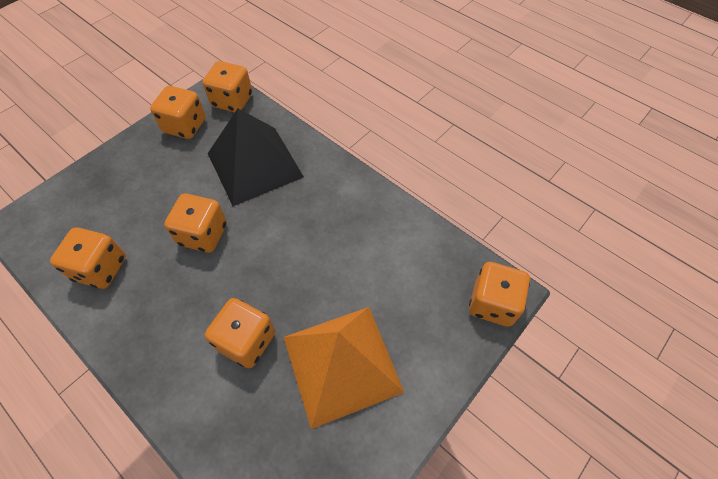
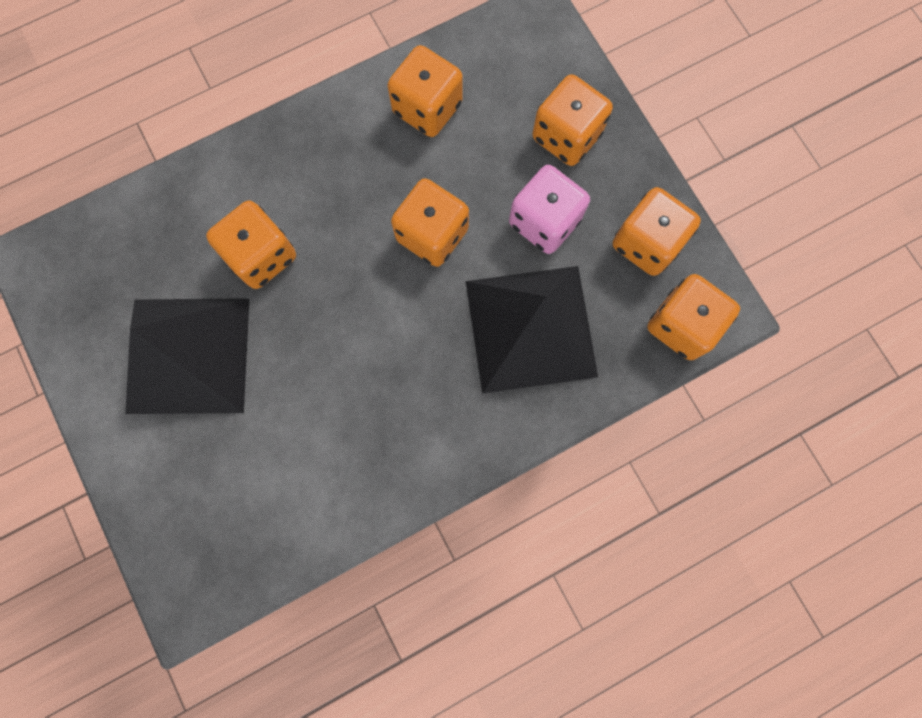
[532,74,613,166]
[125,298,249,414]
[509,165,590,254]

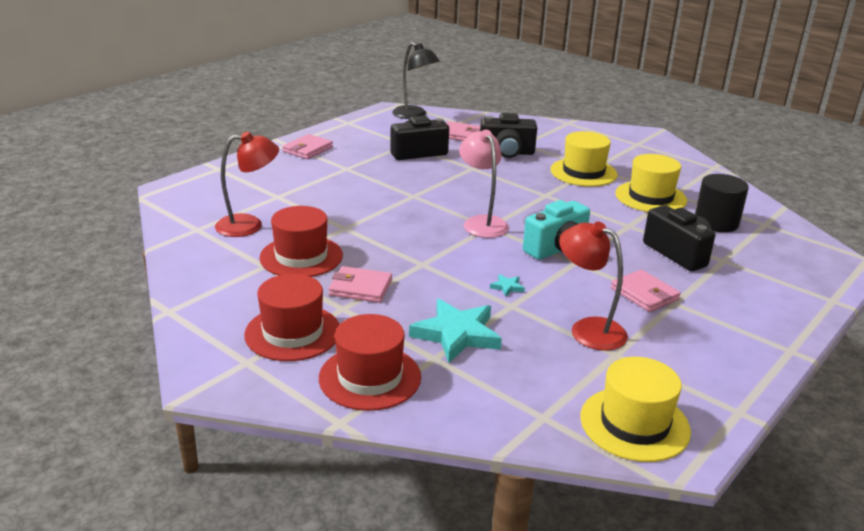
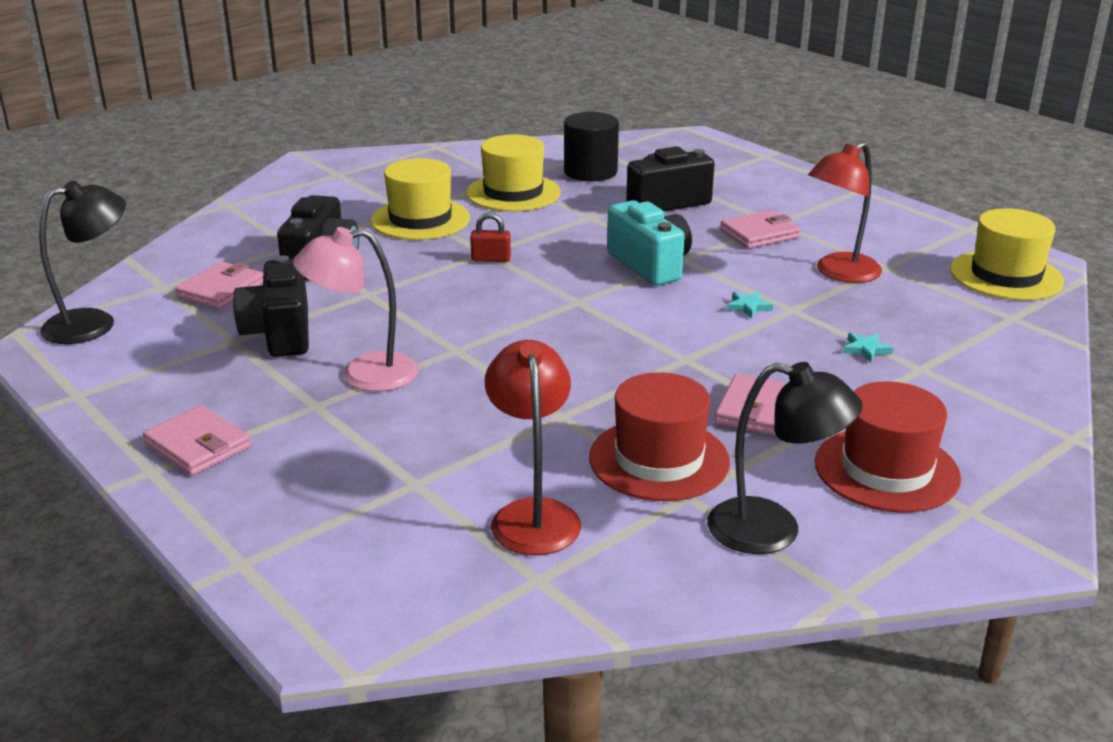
[293,227,419,392]
[843,333,893,362]
[319,314,421,411] (first image)
[470,213,511,262]
[707,362,862,554]

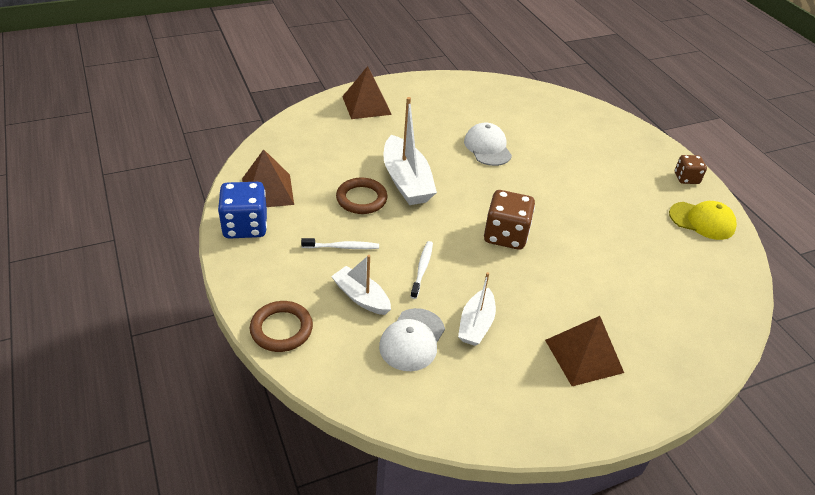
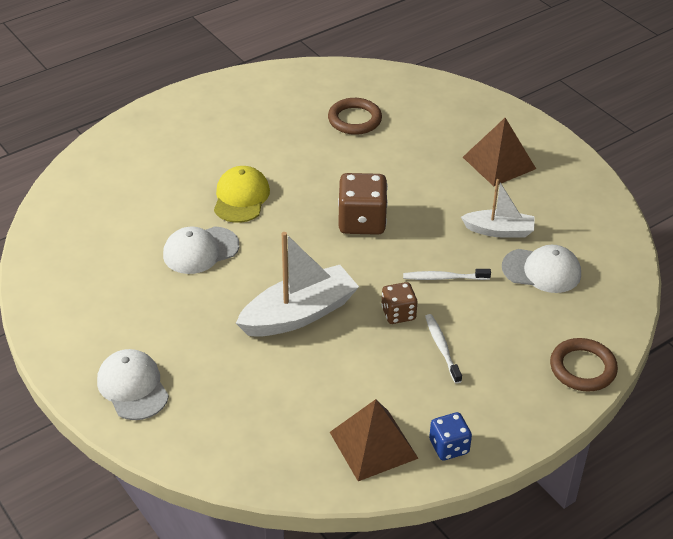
[97,349,169,420]
[381,282,417,324]
[328,98,382,135]
[429,412,472,460]
[214,166,270,223]
[331,255,391,315] (first image)

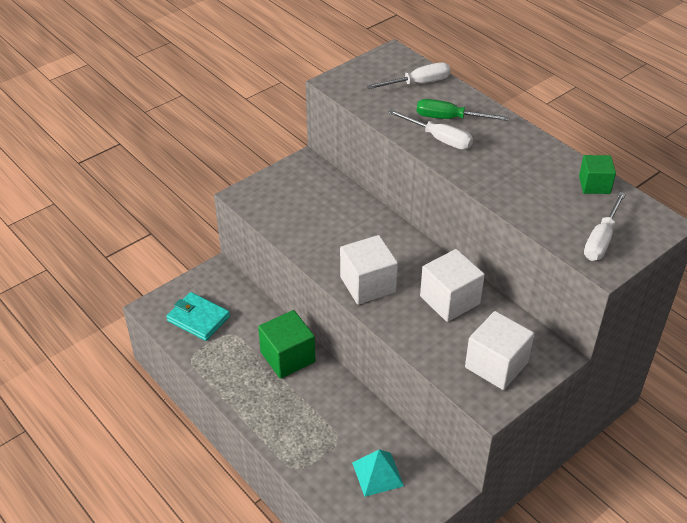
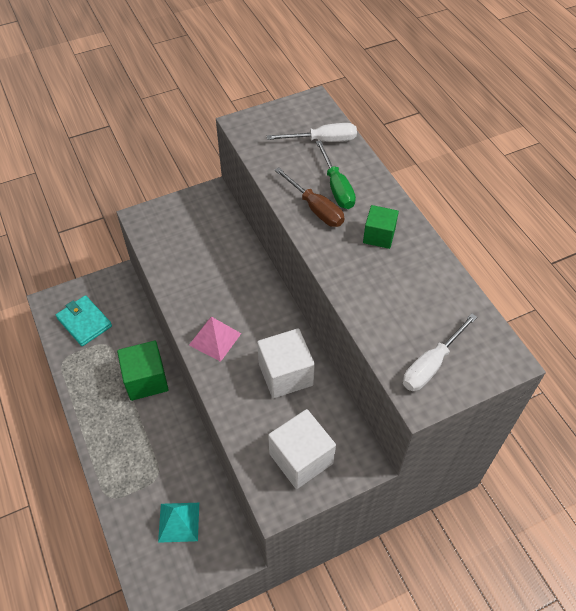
[316,140,356,209]
[274,167,345,227]
[363,205,399,249]
[189,317,241,362]

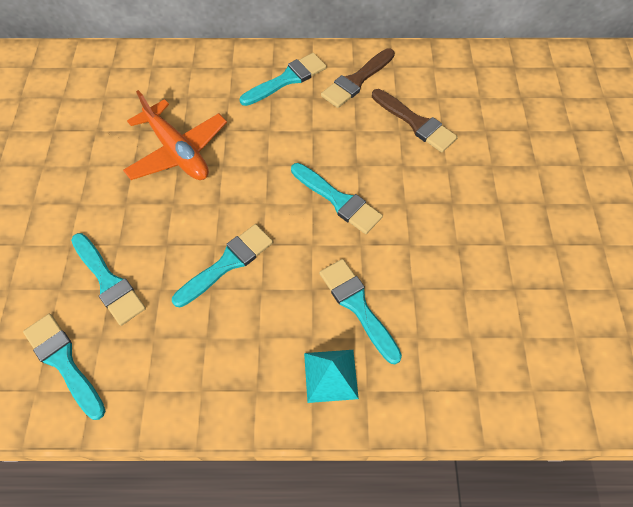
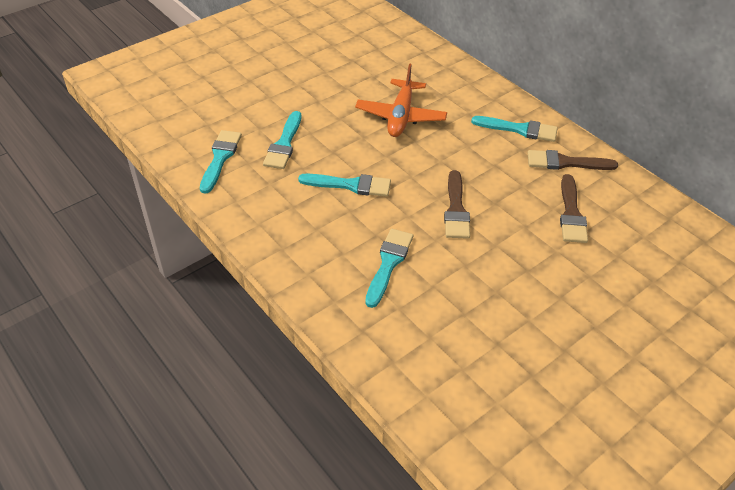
[444,170,470,239]
[304,350,359,403] (first image)

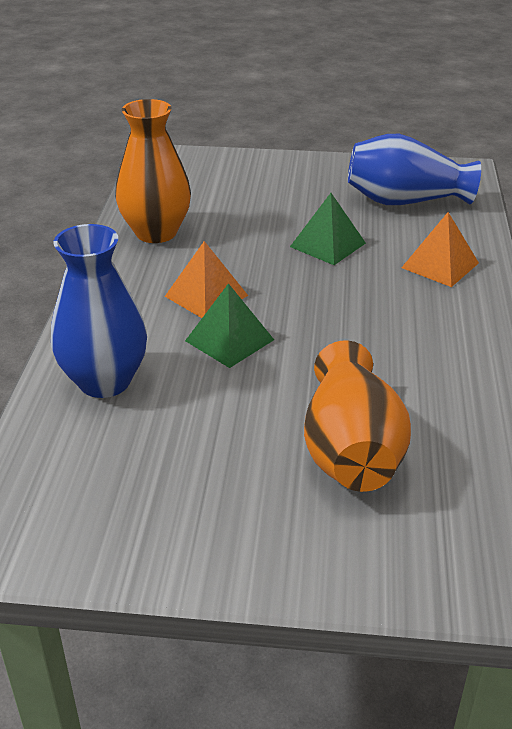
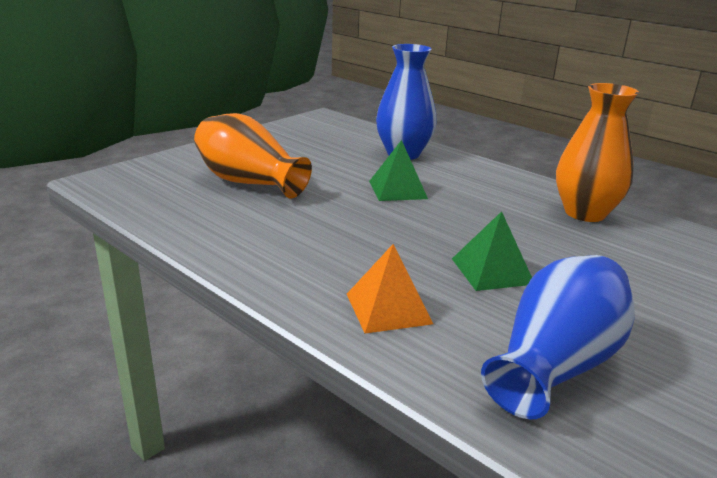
[165,241,248,318] (first image)

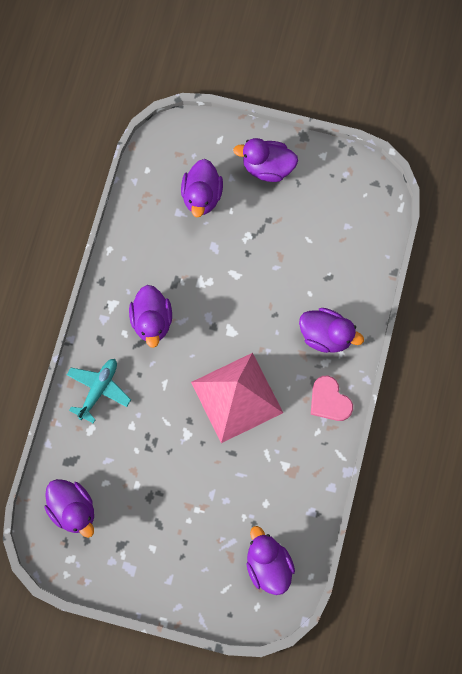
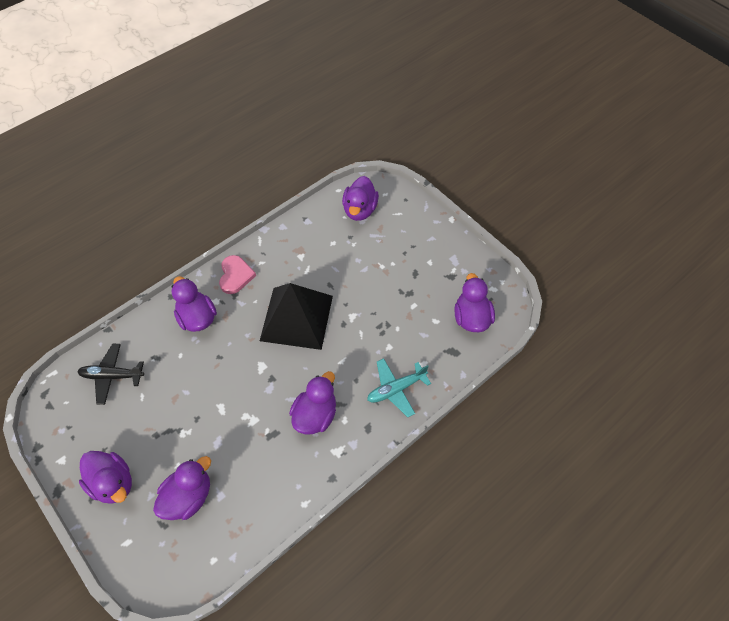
[260,283,333,350]
[77,344,144,405]

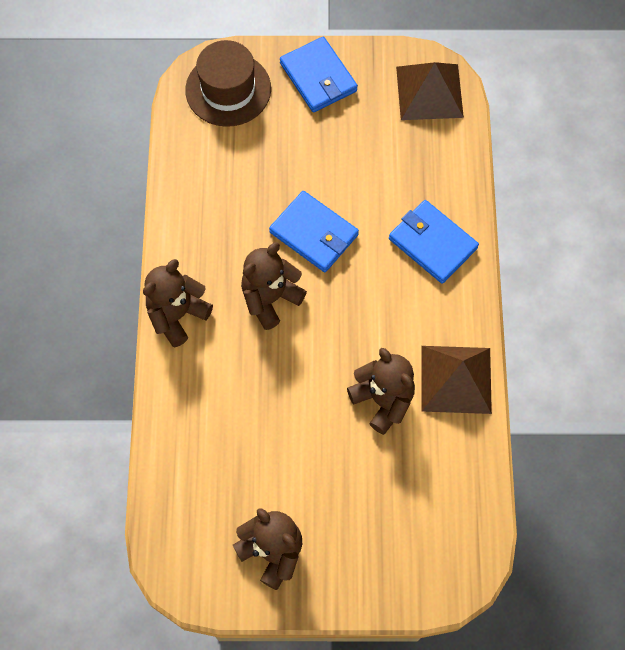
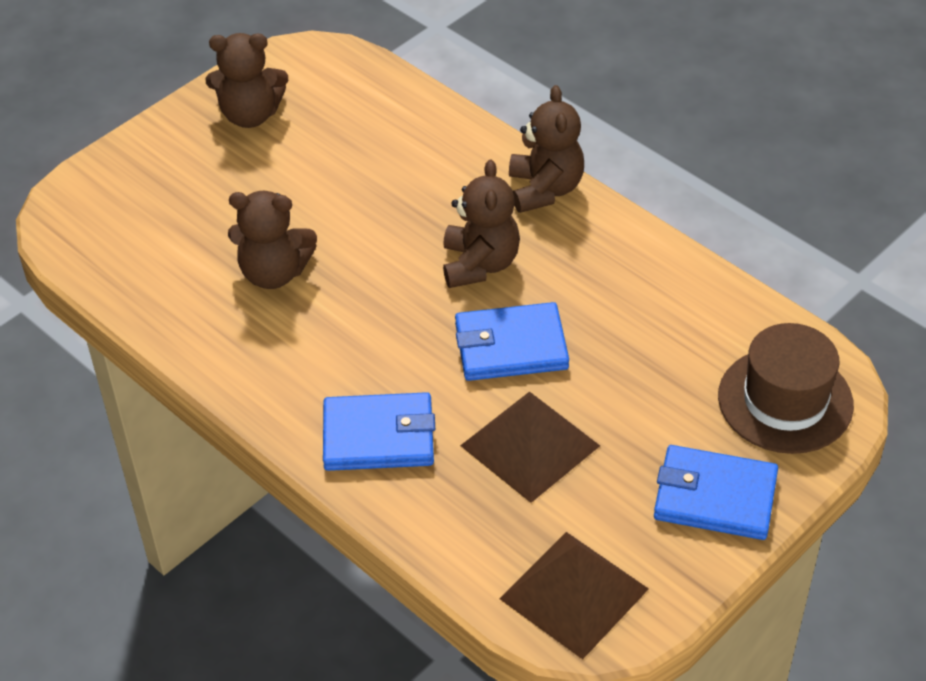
[460,391,600,503]

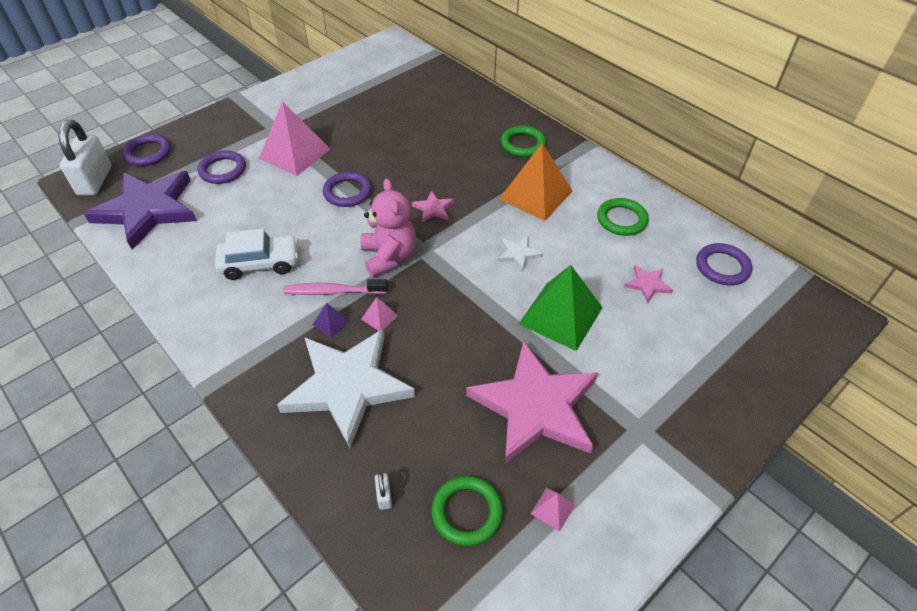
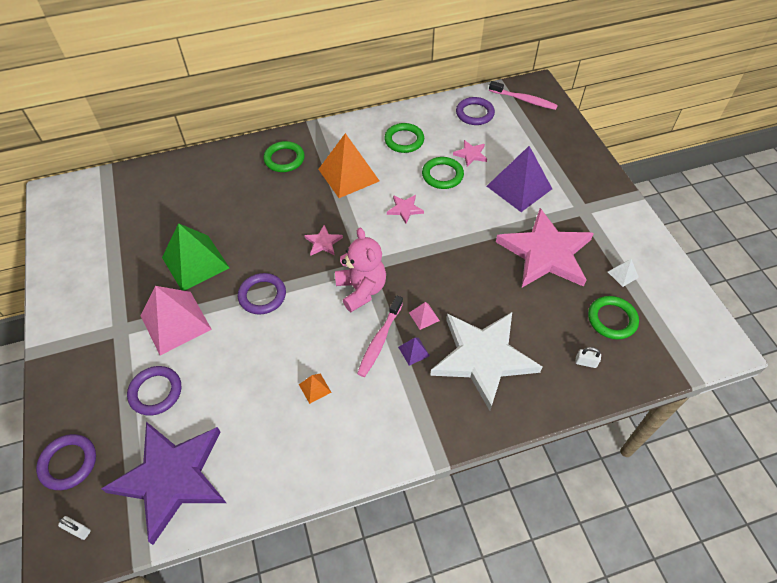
[58,516,91,540]
[335,228,386,312]
[299,373,331,404]
[387,195,424,224]
[162,223,229,291]
[608,259,639,287]
[489,81,558,110]
[487,146,552,212]
[422,157,464,189]

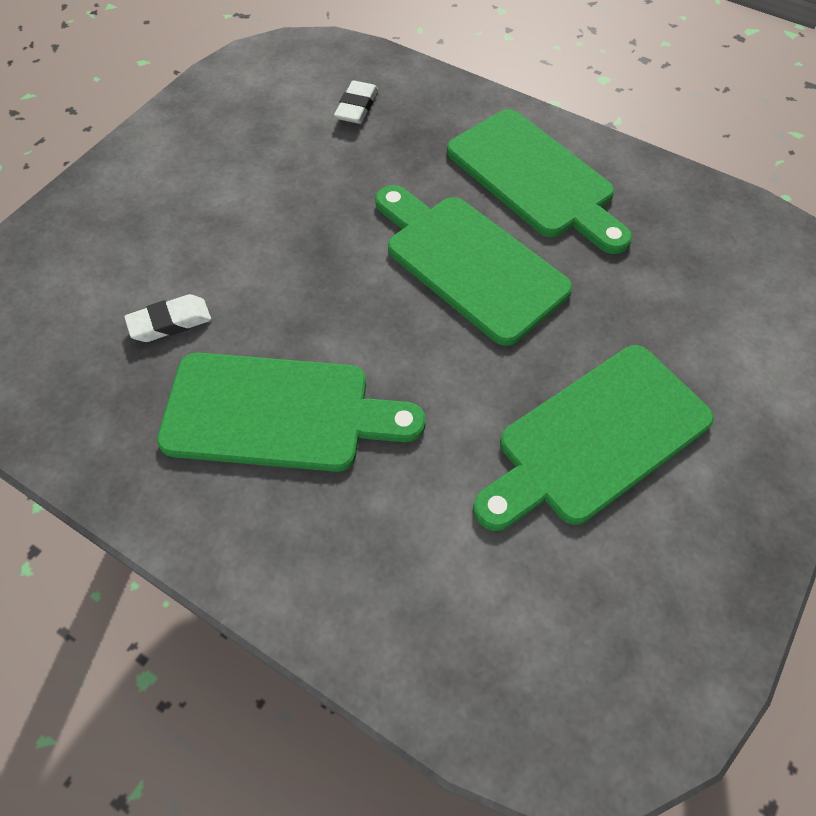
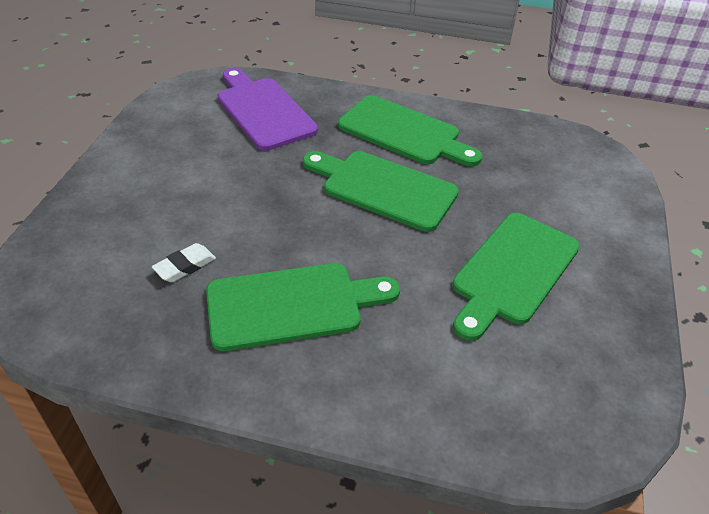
[217,68,318,151]

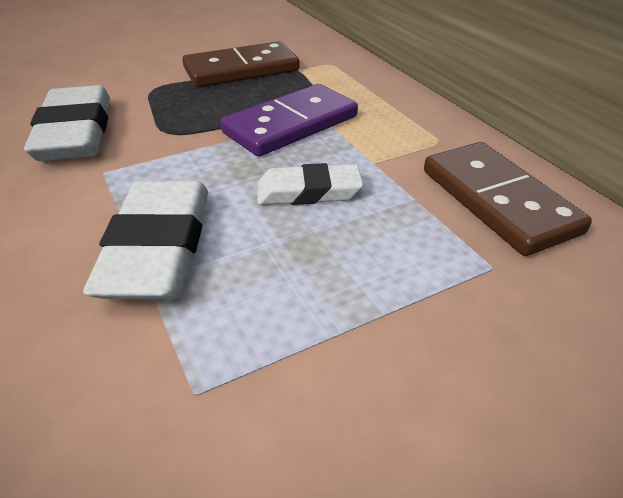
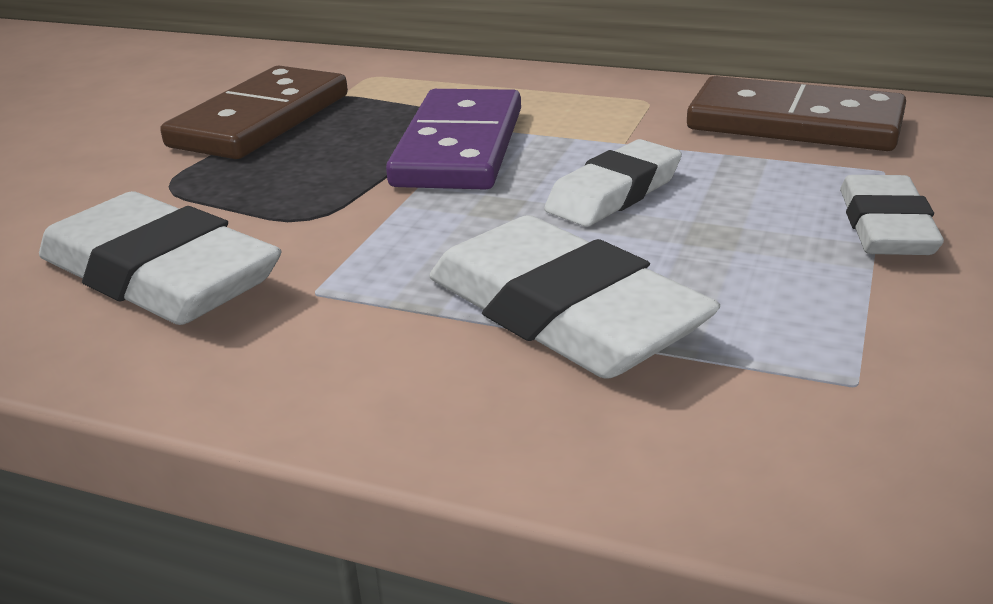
[840,175,944,255]

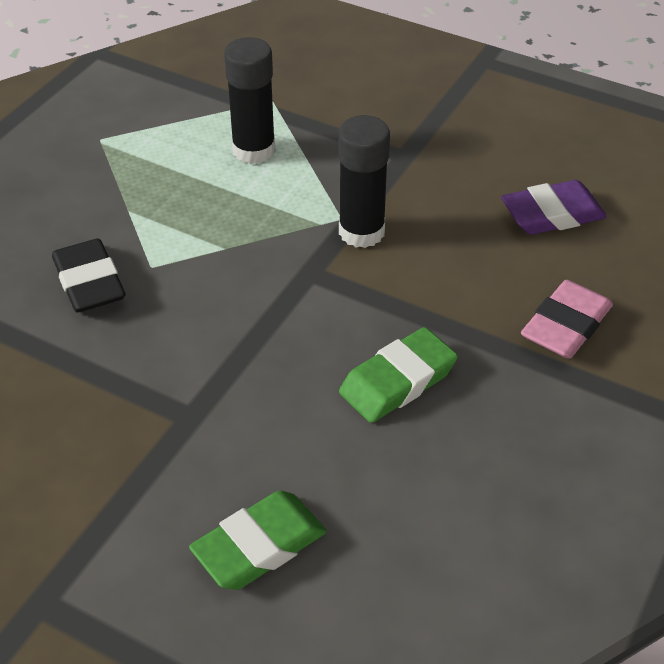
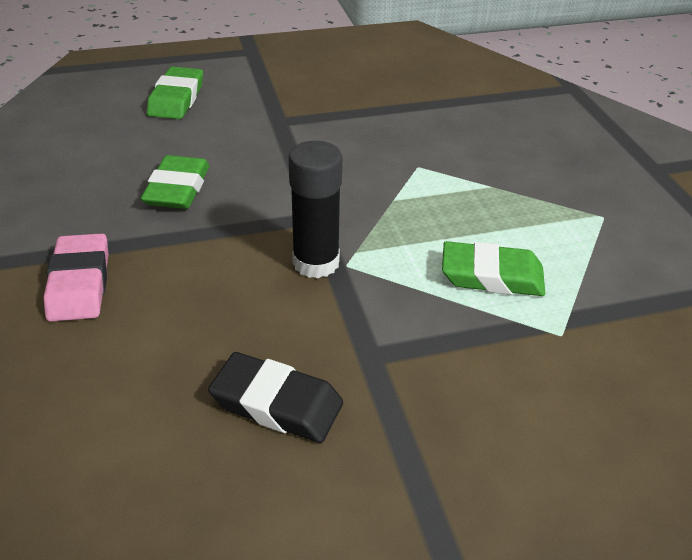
[442,241,545,296]
[501,180,607,235] (first image)
[208,352,343,443]

